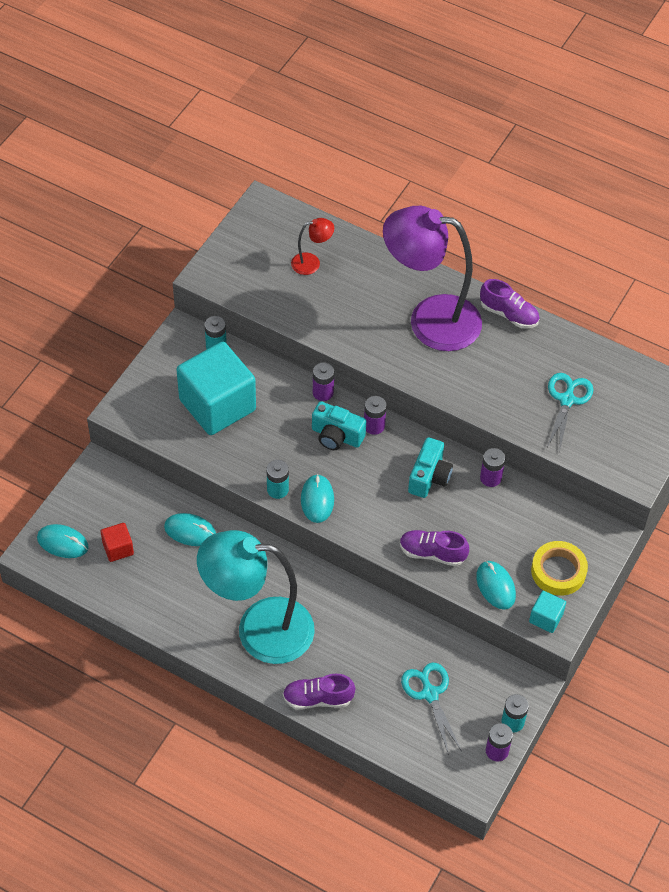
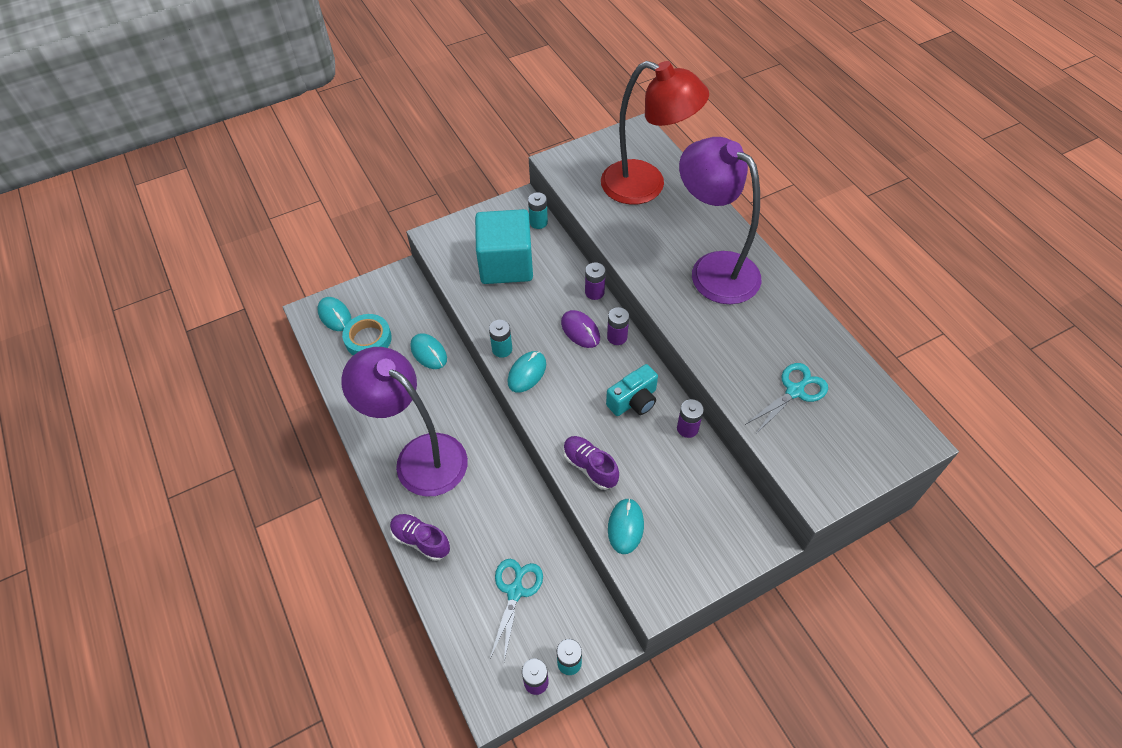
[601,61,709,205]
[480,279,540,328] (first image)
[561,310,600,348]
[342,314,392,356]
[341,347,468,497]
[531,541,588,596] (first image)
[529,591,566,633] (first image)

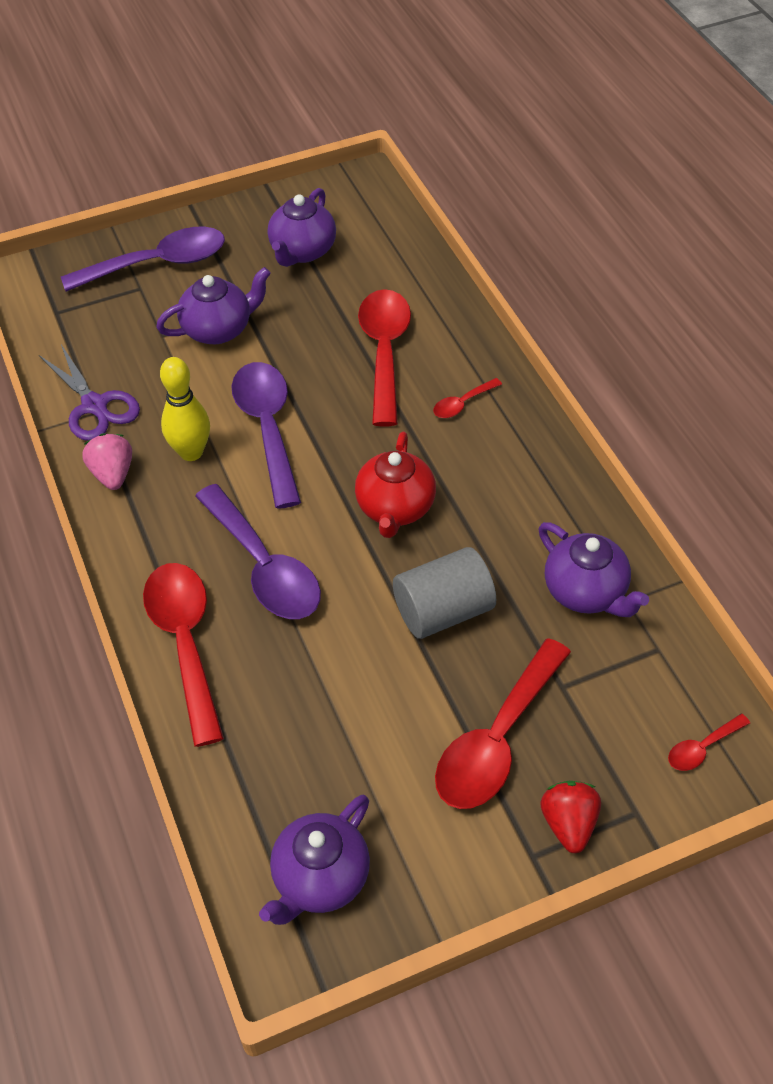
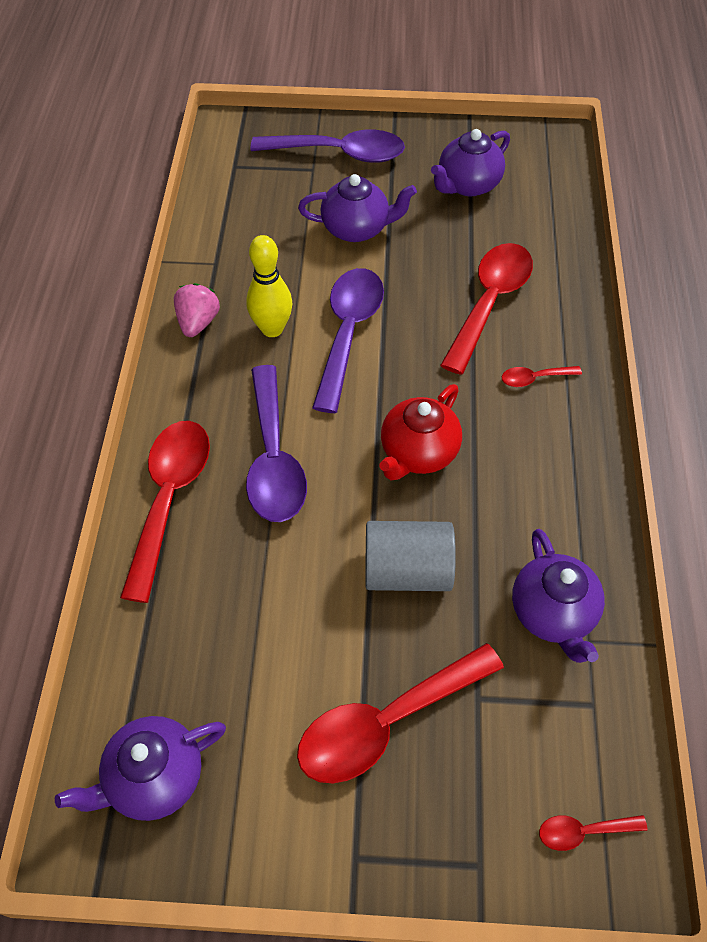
[39,344,140,441] (first image)
[540,781,601,853] (first image)

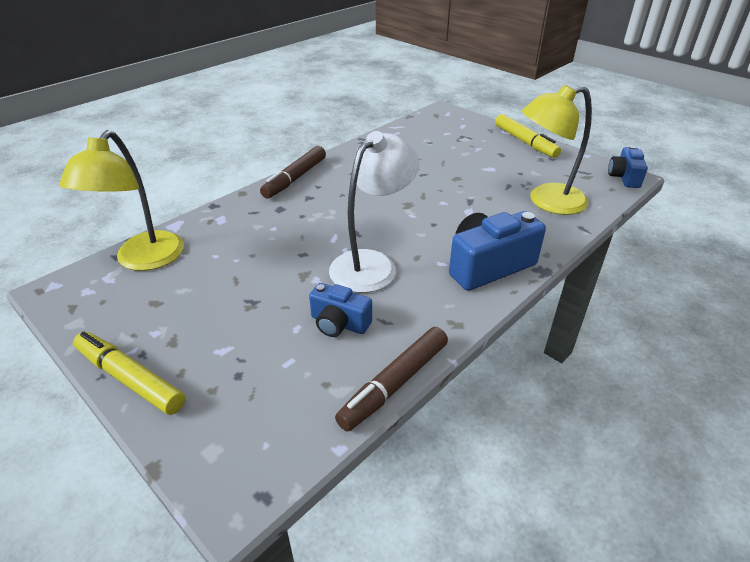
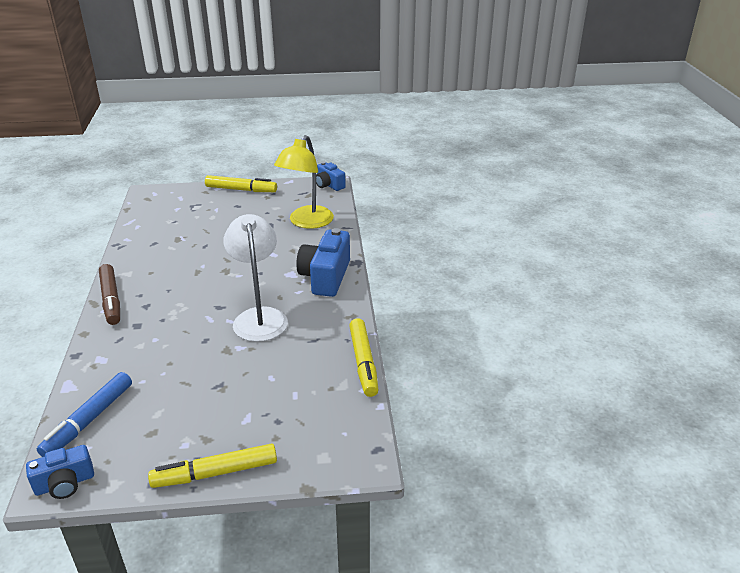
[37,372,132,457]
[26,445,94,499]
[349,318,379,397]

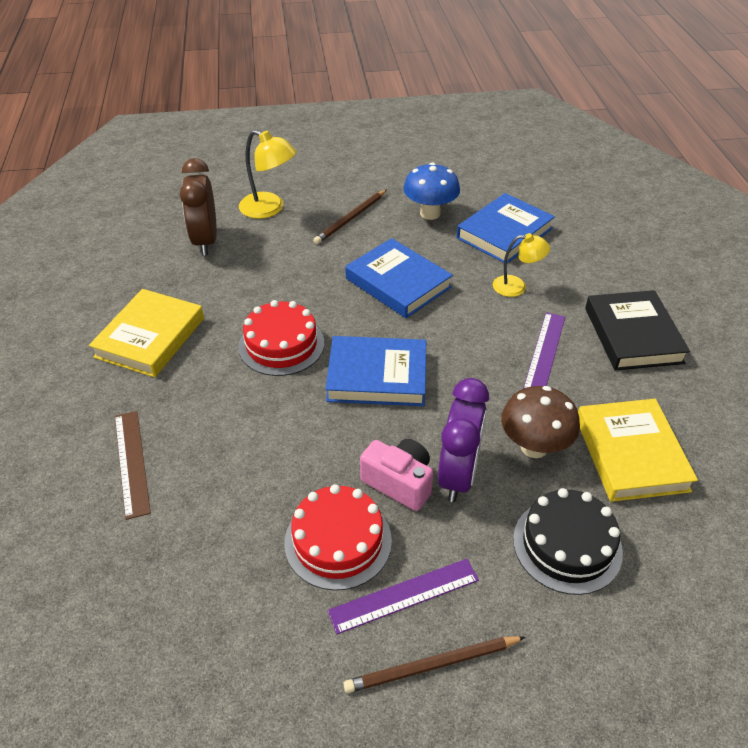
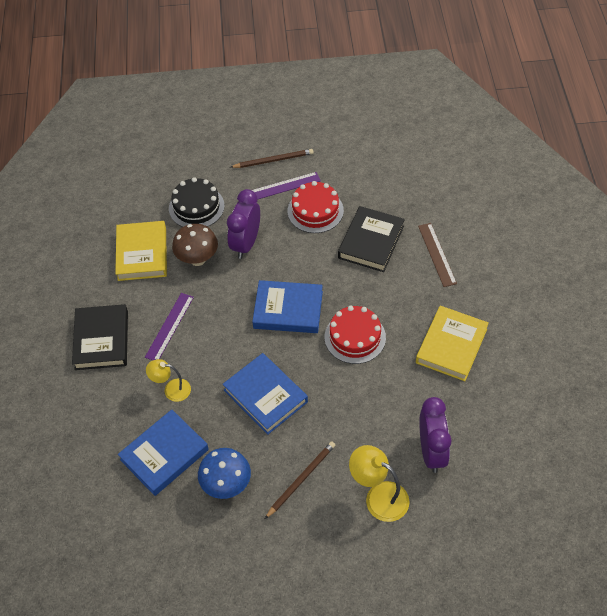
[419,397,451,473]
[360,439,433,511] (first image)
[338,206,405,272]

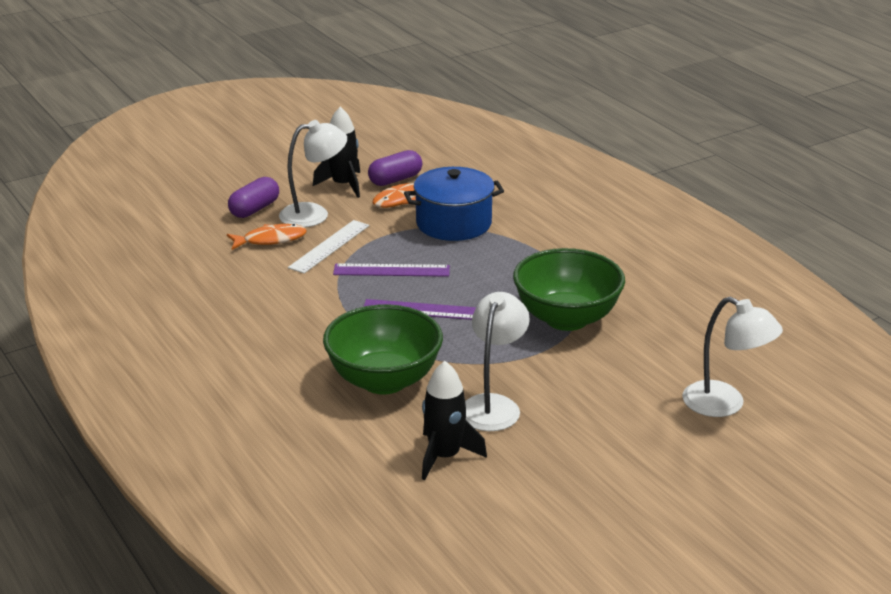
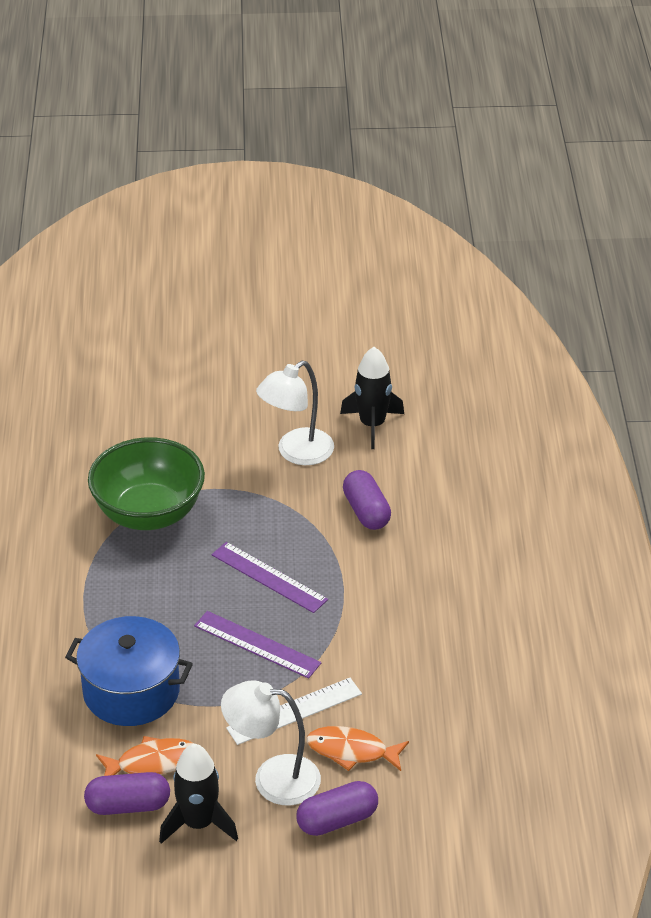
[682,297,783,417] (first image)
[343,470,391,530]

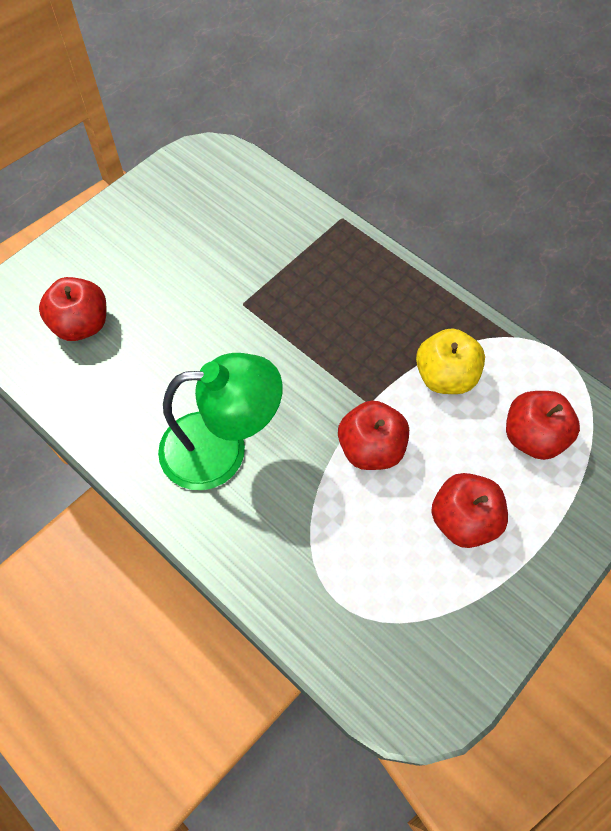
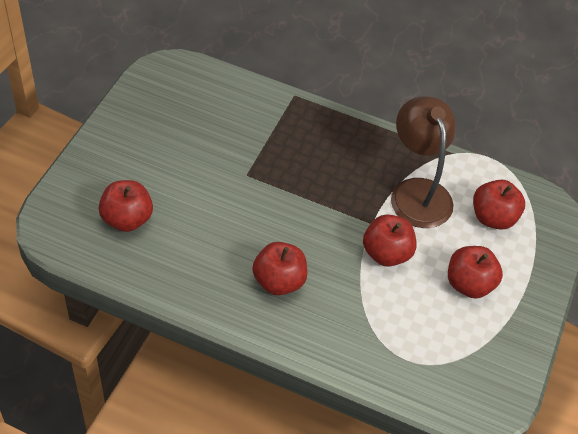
[391,96,456,228]
[252,242,307,295]

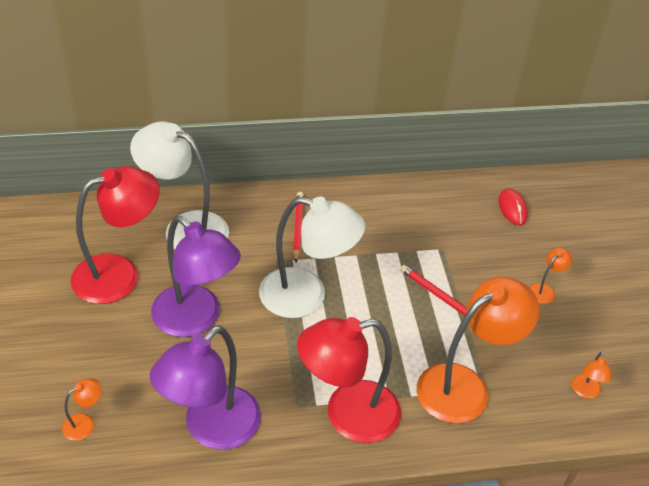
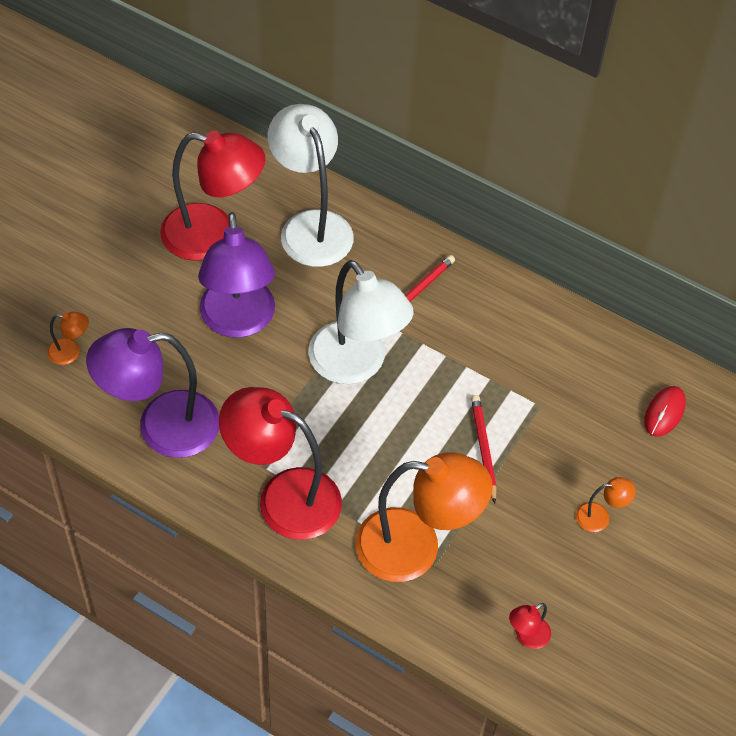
[509,603,551,649]

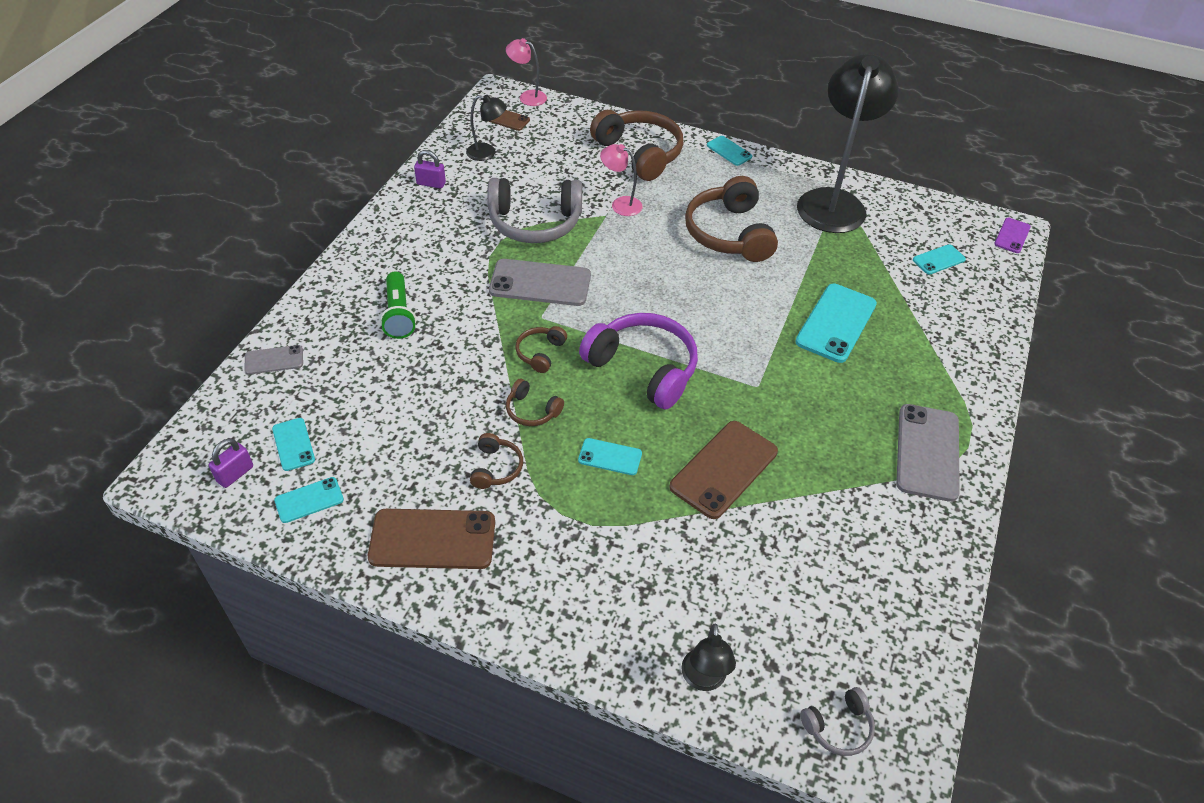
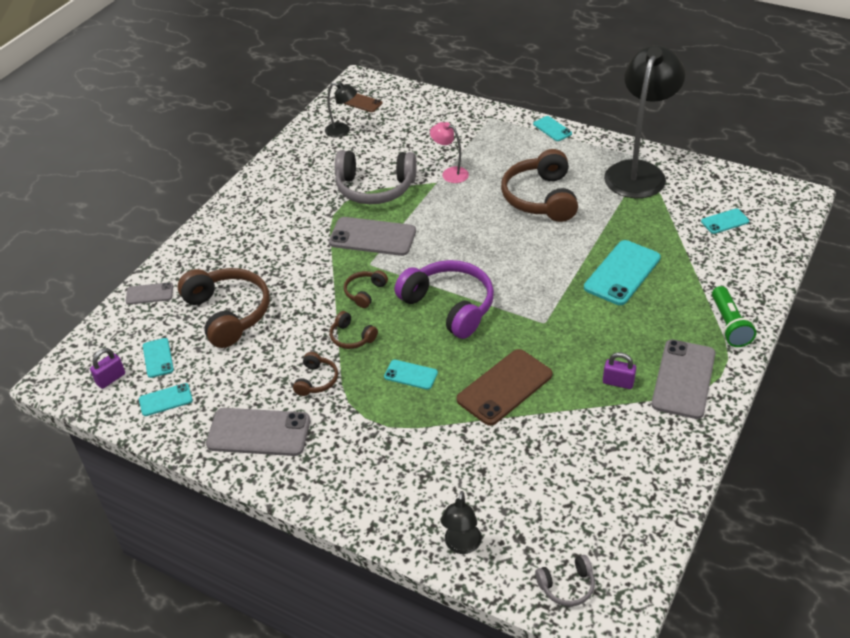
[506,38,547,106] (first image)
[178,268,270,348]
[603,352,636,389]
[994,218,1031,253] (first image)
[712,286,756,347]
[206,408,310,456]

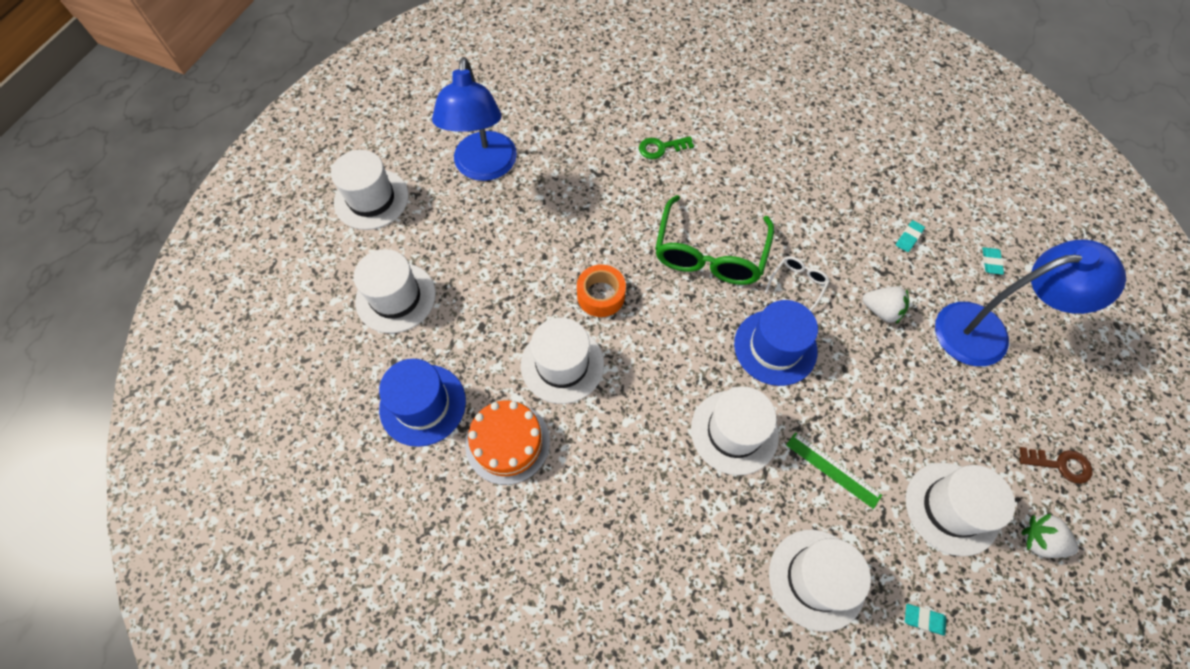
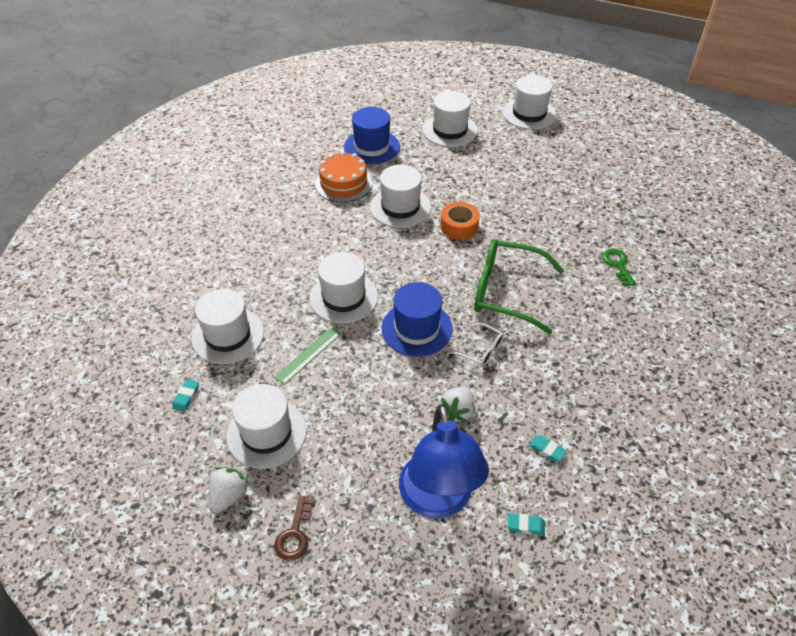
[432,57,517,181] (first image)

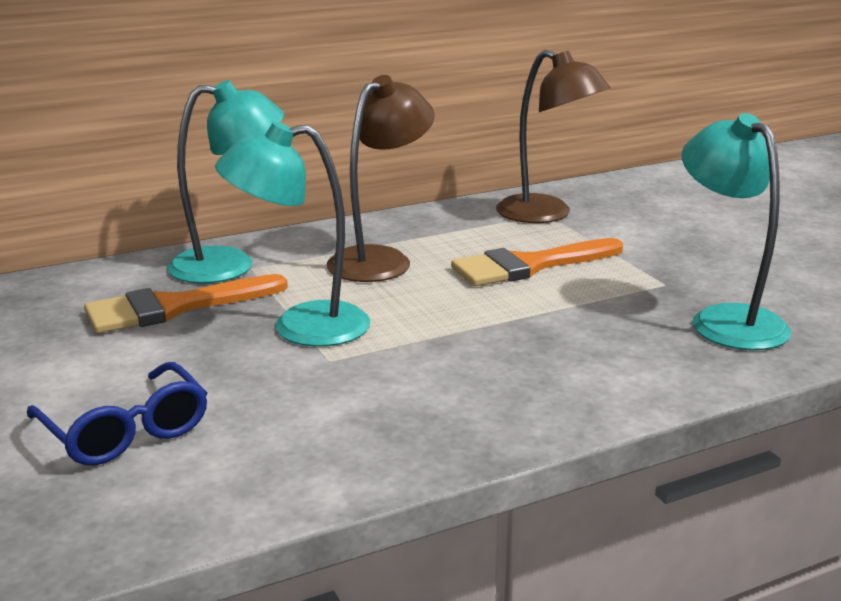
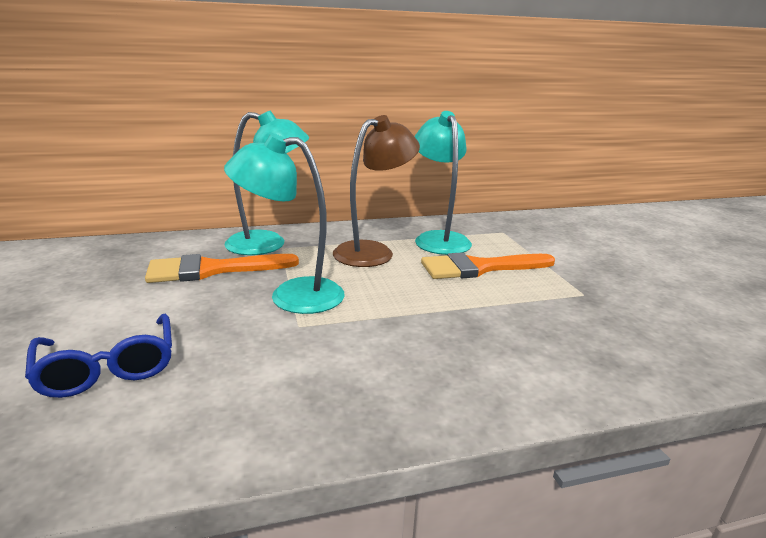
[496,50,610,223] (first image)
[415,111,472,255]

